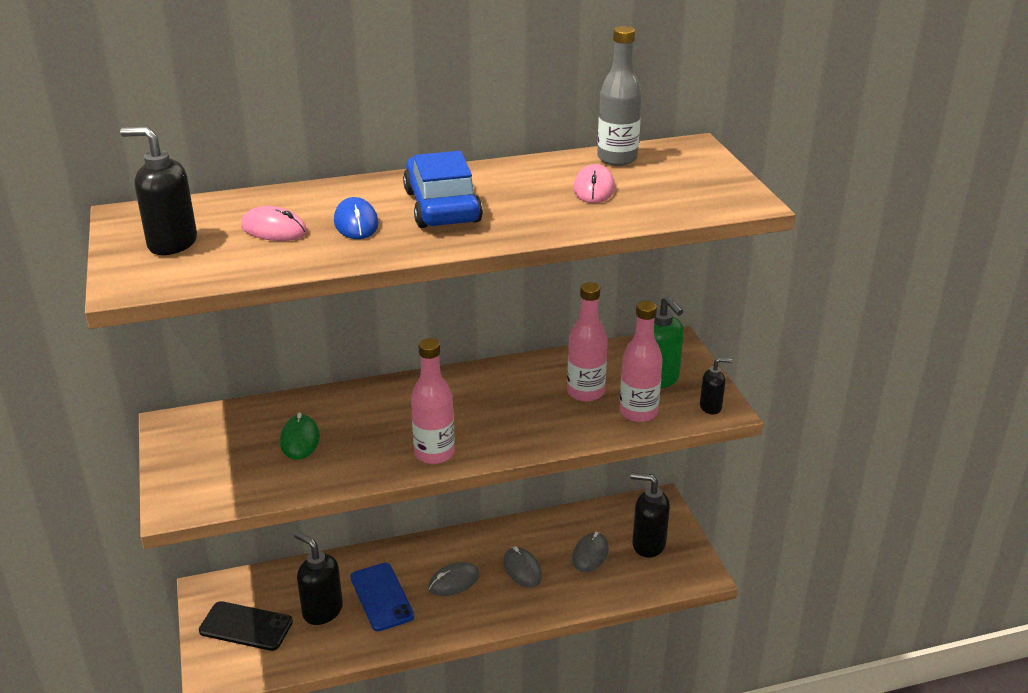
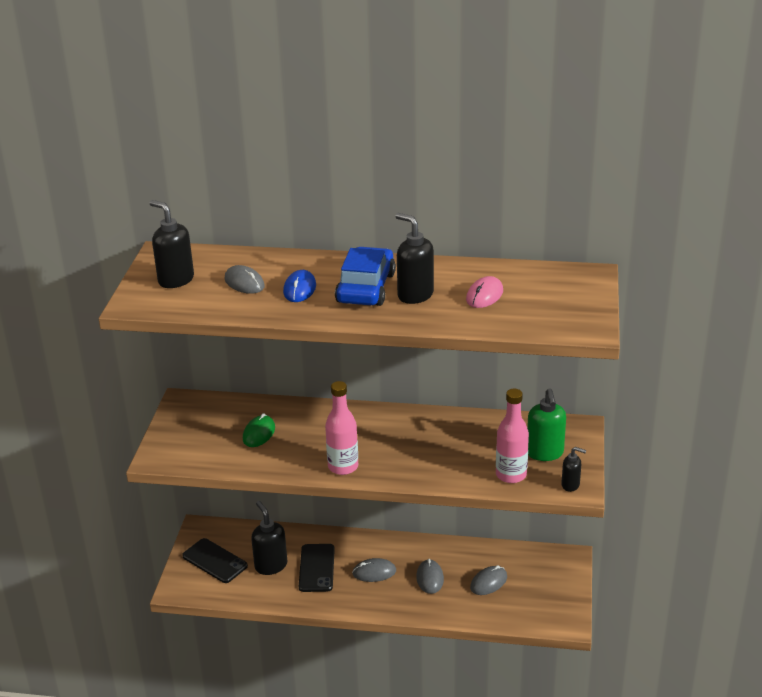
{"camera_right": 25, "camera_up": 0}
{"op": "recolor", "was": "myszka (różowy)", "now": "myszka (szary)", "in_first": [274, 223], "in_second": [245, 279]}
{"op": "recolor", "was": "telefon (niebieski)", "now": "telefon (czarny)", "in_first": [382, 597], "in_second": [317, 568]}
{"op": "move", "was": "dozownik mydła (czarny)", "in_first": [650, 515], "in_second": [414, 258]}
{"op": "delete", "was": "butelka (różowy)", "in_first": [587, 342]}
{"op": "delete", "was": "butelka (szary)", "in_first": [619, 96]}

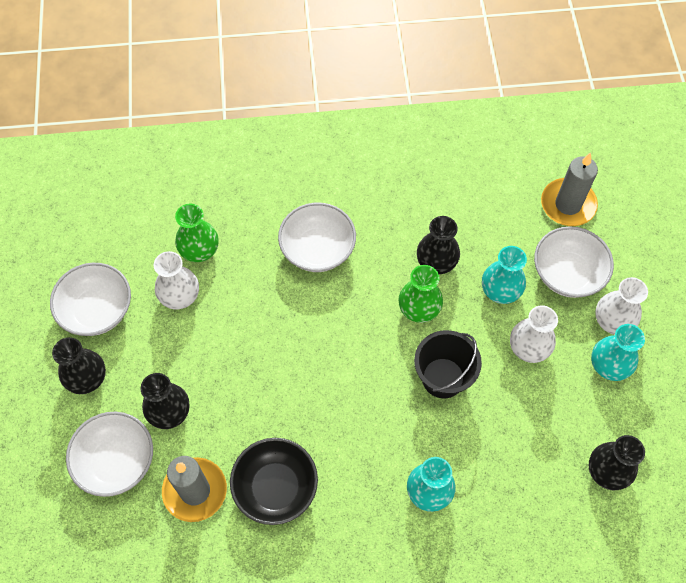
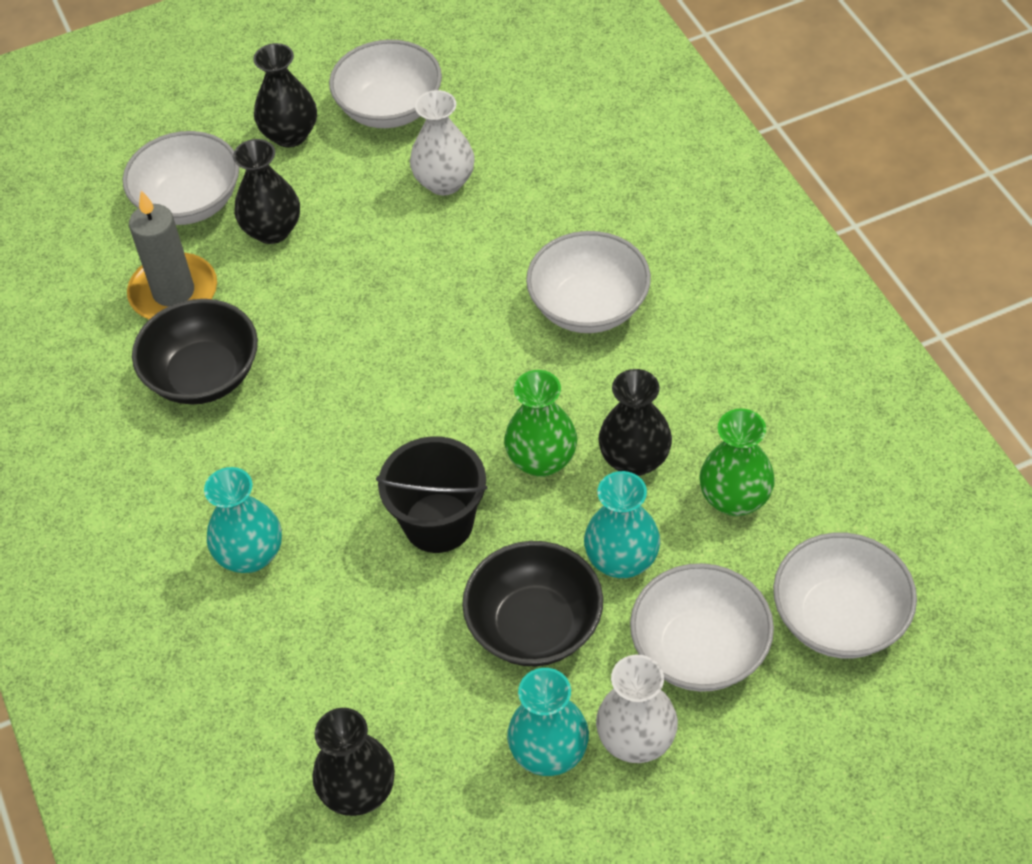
{"camera_right": 75, "camera_up": -10}
{"op": "replace", "was": "wazon (biały)", "now": "miska (czarny)", "in_first": [534, 334], "in_second": [532, 603]}
{"op": "move", "was": "wazon (zielony)", "in_first": [197, 233], "in_second": [737, 462]}
{"op": "replace", "was": "świeca (szary)", "now": "miska (biały)", "in_first": [569, 189], "in_second": [845, 595]}

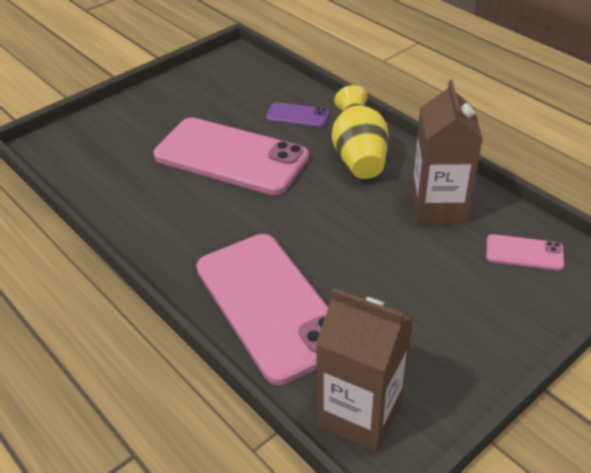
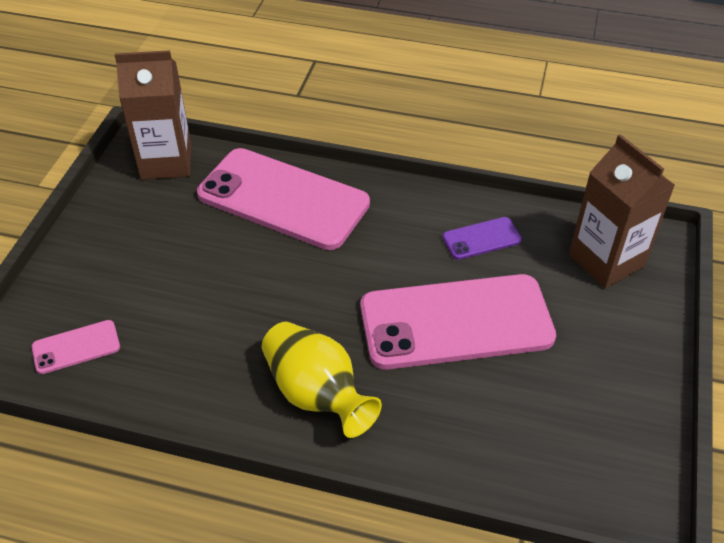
{"camera_right": 145, "camera_up": 5}
{"op": "move", "was": "telefon (fioletowy)", "in_first": [297, 115], "in_second": [482, 238]}
{"op": "move", "was": "karton mleka (brązowy)", "in_first": [447, 152], "in_second": [622, 211]}

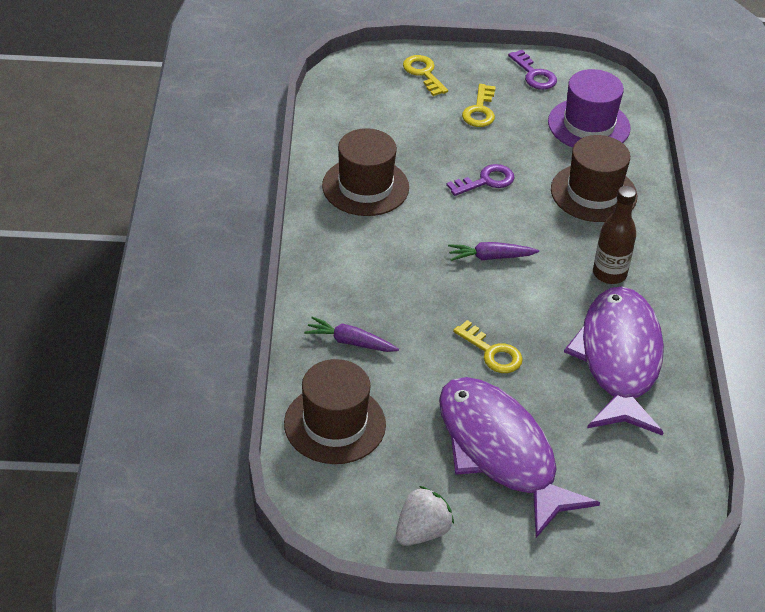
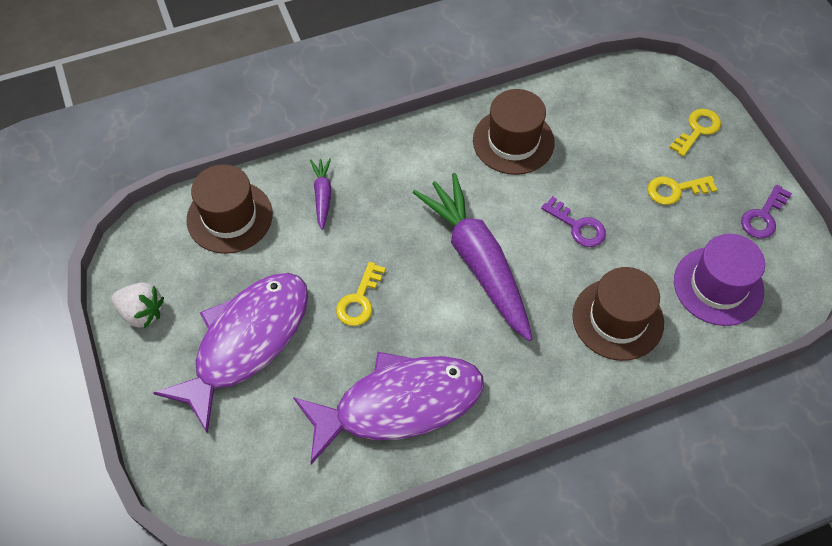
{"camera_right": 70, "camera_up": 15}
{"op": "resize", "was": "marchewka (fioletowy)", "in_first": [493, 251], "in_second": [473, 257], "ratio": 2.28}
{"op": "delete", "was": "butelka (brązowy)", "in_first": [614, 235]}

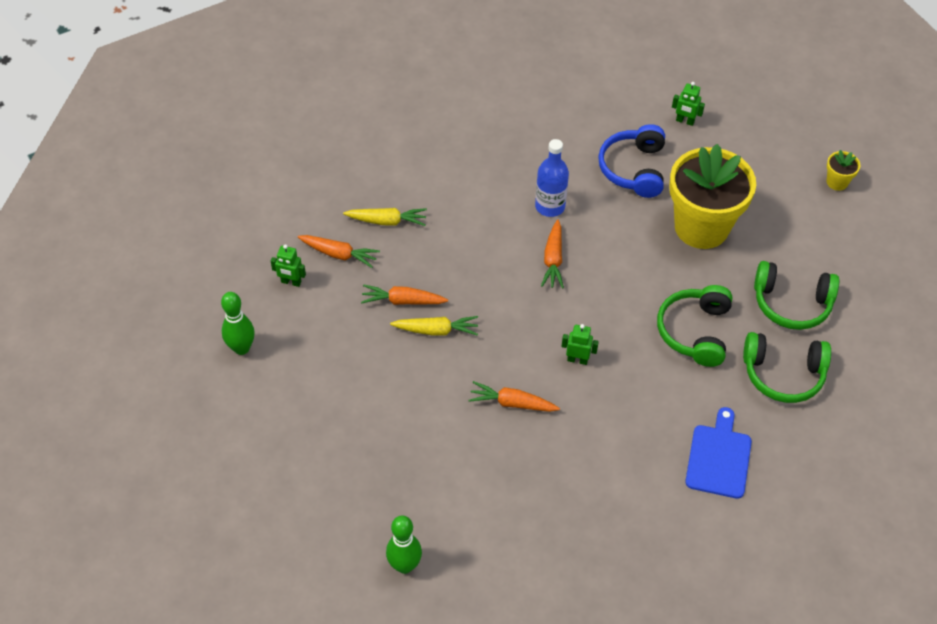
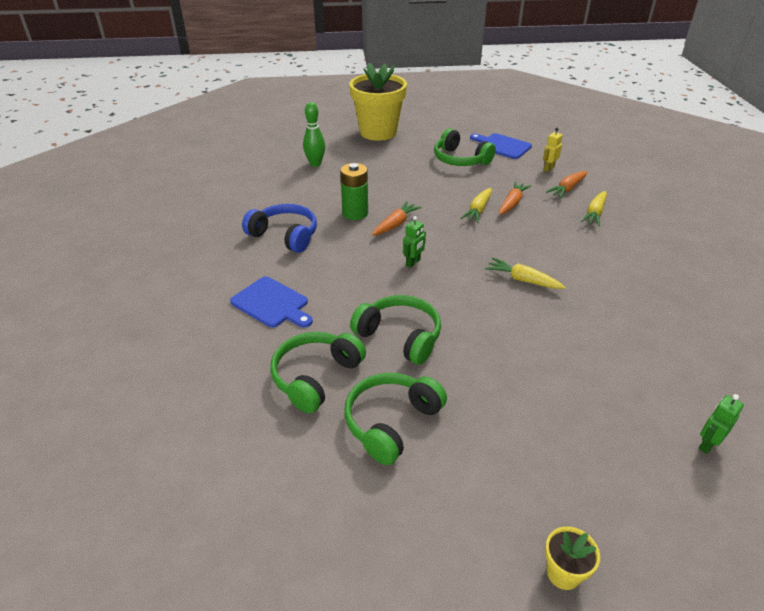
{"camera_right": 115, "camera_up": -15}
{"op": "move", "was": "słuchawki (niebieski)", "in_first": [631, 161], "in_second": [279, 228]}
{"op": "insert", "now": "bateria (zielony)", "in_second": [354, 191]}
{"op": "move", "was": "doniczka (żółty)", "in_first": [712, 196], "in_second": [378, 102]}
{"op": "insert", "now": "słuchawki (zielony)", "in_second": [465, 147]}
{"op": "replace", "was": "kręgiel (zielony)", "now": "deska do krojenia (niebieski)", "in_first": [238, 323], "in_second": [501, 146]}
{"op": "recolor", "was": "marchewka (pomarańczowy)", "now": "marchewka (żółty)", "in_first": [552, 254], "in_second": [525, 273]}
{"op": "recolor", "was": "robot (zielony)", "now": "robot (żółty)", "in_first": [288, 265], "in_second": [553, 150]}
{"op": "delete", "was": "butelka (niebieski)", "in_first": [552, 178]}

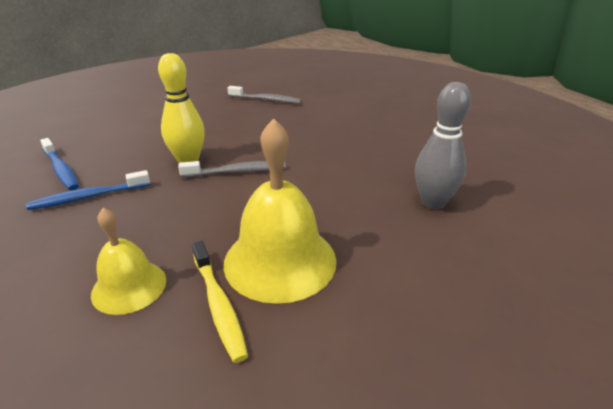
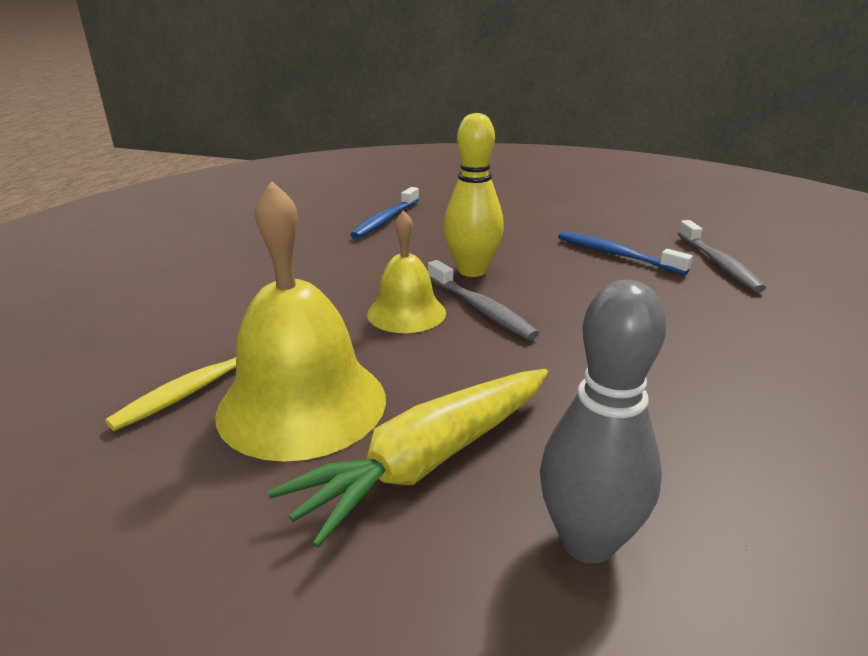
{"camera_right": 65, "camera_up": -5}
{"op": "insert", "now": "marchewka (żółty)", "in_second": [408, 458]}
{"op": "move", "was": "dzwonek (żółty)", "in_first": [128, 261], "in_second": [406, 271]}
{"op": "move", "was": "szczoteczka do zębów (niebieski)", "in_first": [88, 190], "in_second": [625, 253]}

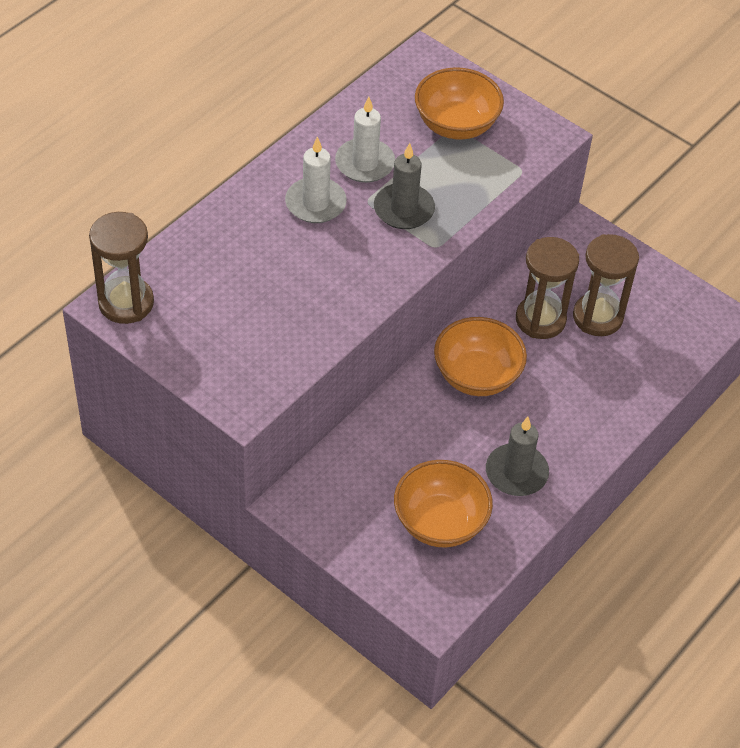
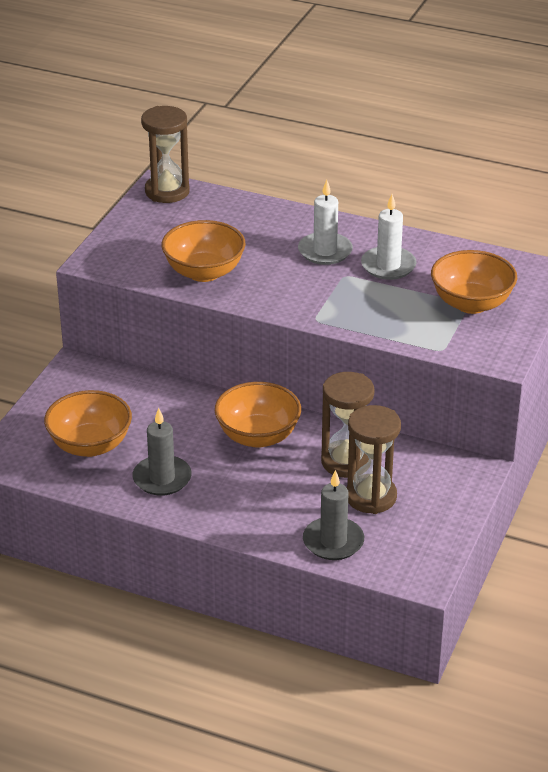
{"camera_right": 75, "camera_up": -15}
{"op": "insert", "now": "miska (pomarańczowy)", "in_second": [203, 251]}
{"op": "move", "was": "świeca (szary)", "in_first": [404, 186], "in_second": [333, 515]}

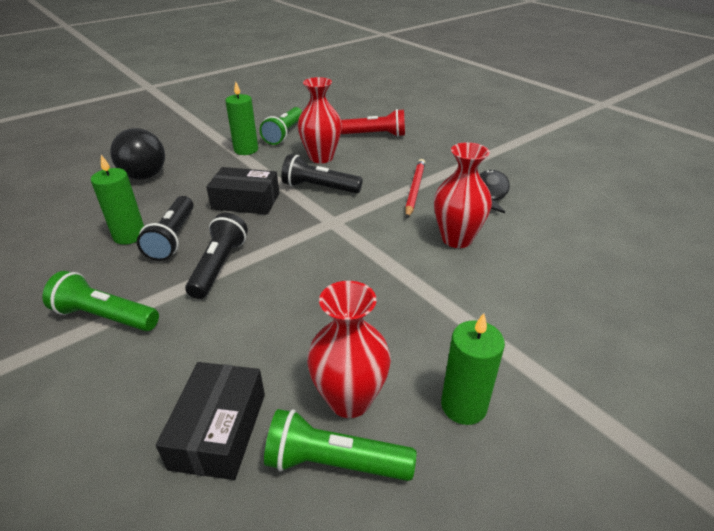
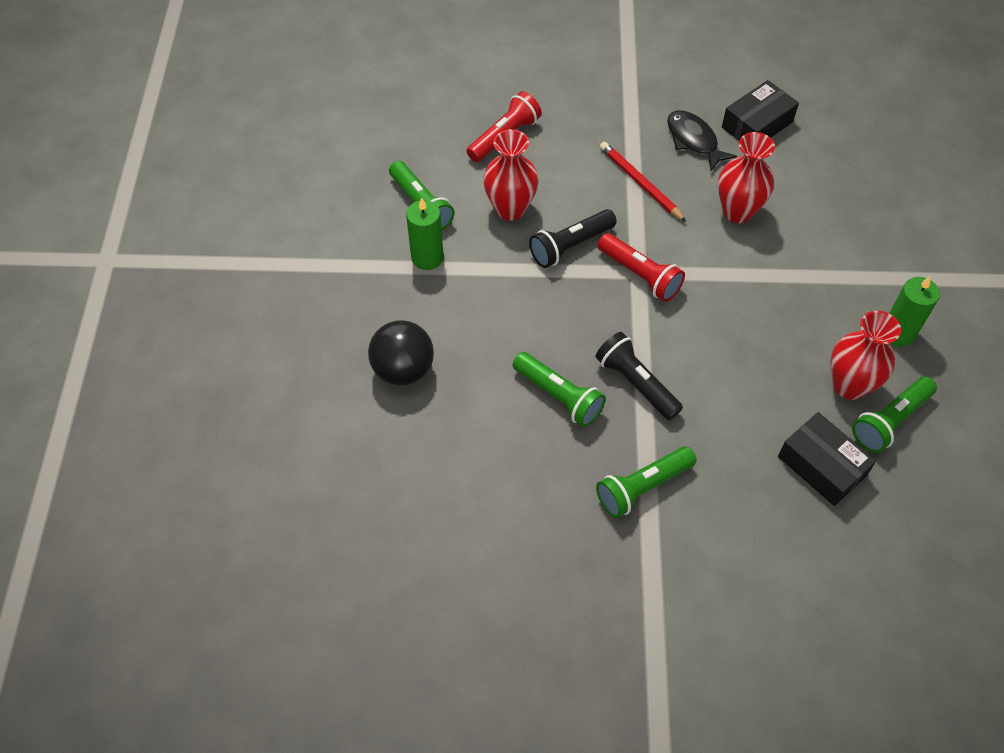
{"camera_right": -50, "camera_up": 20}
{"op": "recolor", "was": "latarka (czarny)", "now": "latarka (zielony)", "in_first": [165, 228], "in_second": [559, 389]}
{"op": "insert", "now": "latarka (czerwony)", "in_second": [641, 267]}
{"op": "move", "was": "pudełko (czarny)", "in_first": [242, 191], "in_second": [760, 110]}
{"op": "delete", "was": "świeca (zielony)", "in_first": [117, 200]}

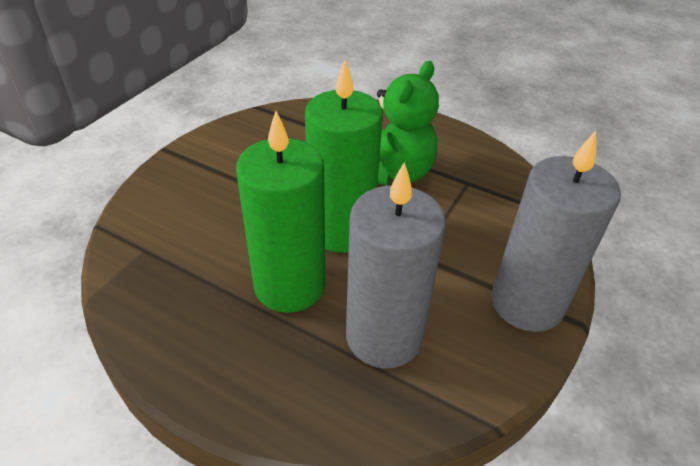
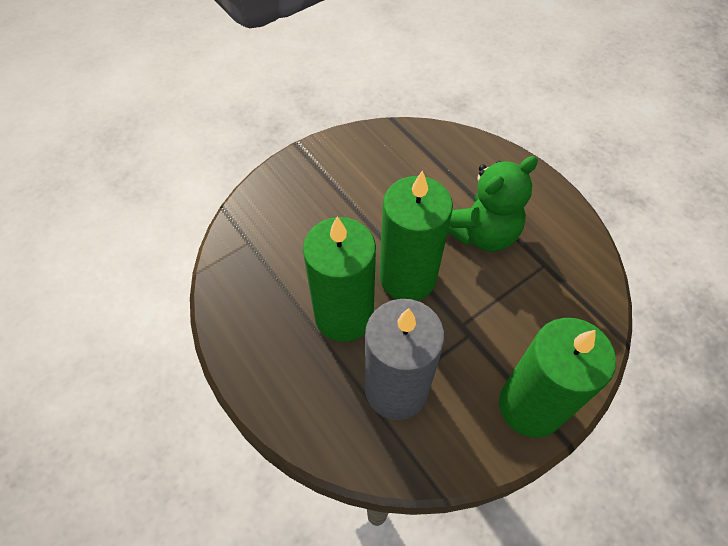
{"camera_right": 25, "camera_up": 15}
{"op": "recolor", "was": "świeca (szary)", "now": "świeca (zielony)", "in_first": [556, 231], "in_second": [557, 378]}

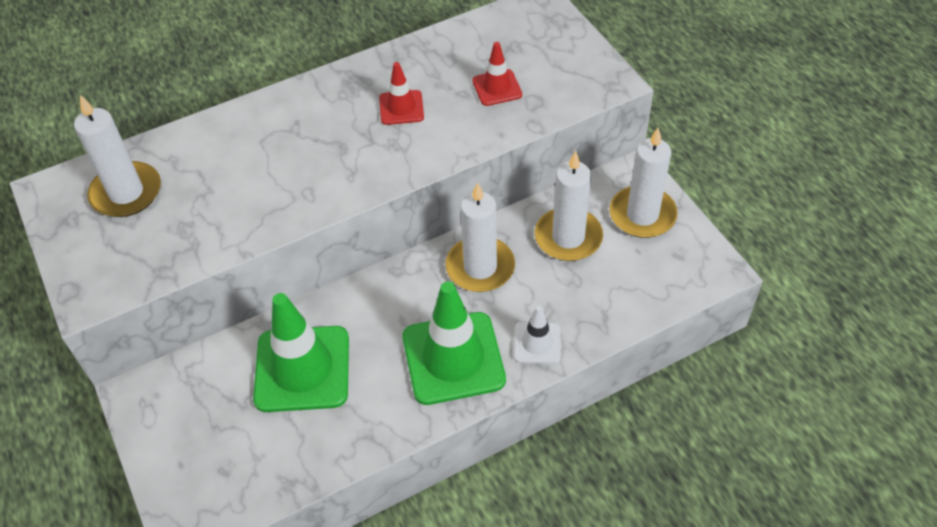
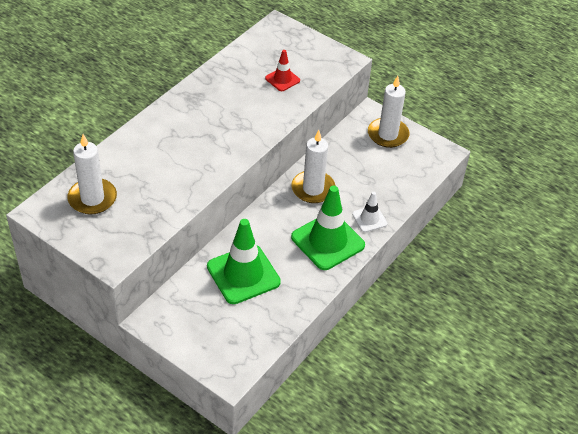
{"camera_right": -30, "camera_up": -5}
{"op": "delete", "was": "pachołek (czerwony)", "in_first": [401, 93]}
{"op": "delete", "was": "świeca (biały)", "in_first": [569, 206]}

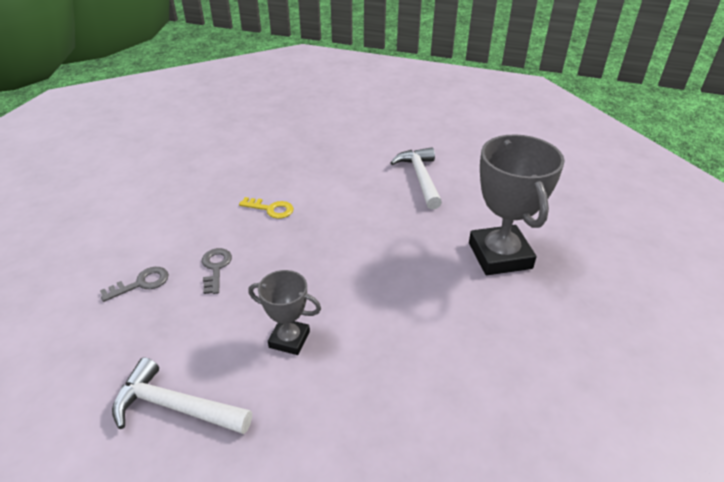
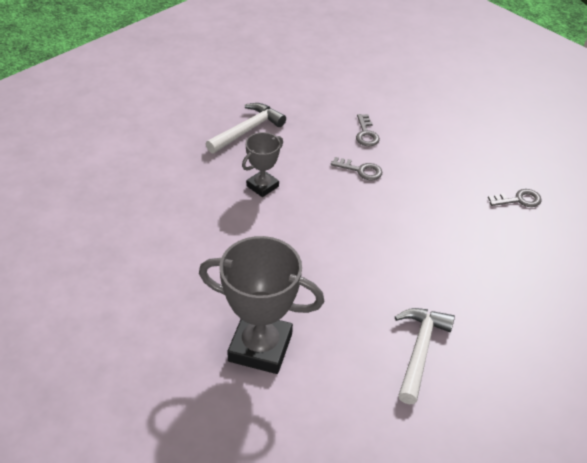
{"camera_right": 115, "camera_up": 5}
{"op": "rotate", "was": "młotek (biały)", "in_first": [416, 178], "in_second": [425, 356], "clockwise": -90}
{"op": "insert", "now": "klucz (szary)", "in_second": [515, 198]}
{"op": "delete", "was": "klucz (żółty)", "in_first": [266, 208]}

